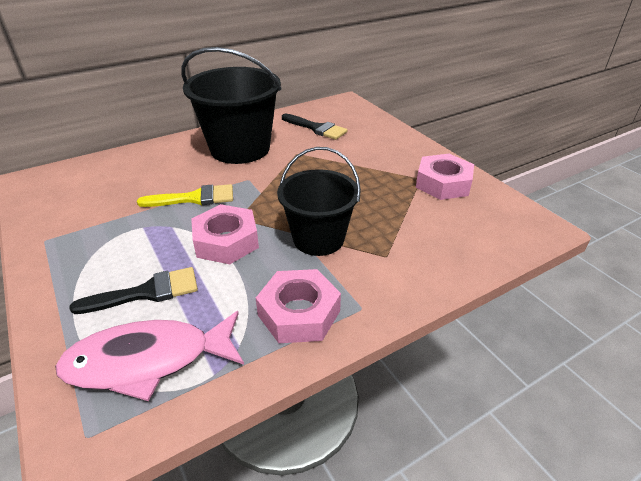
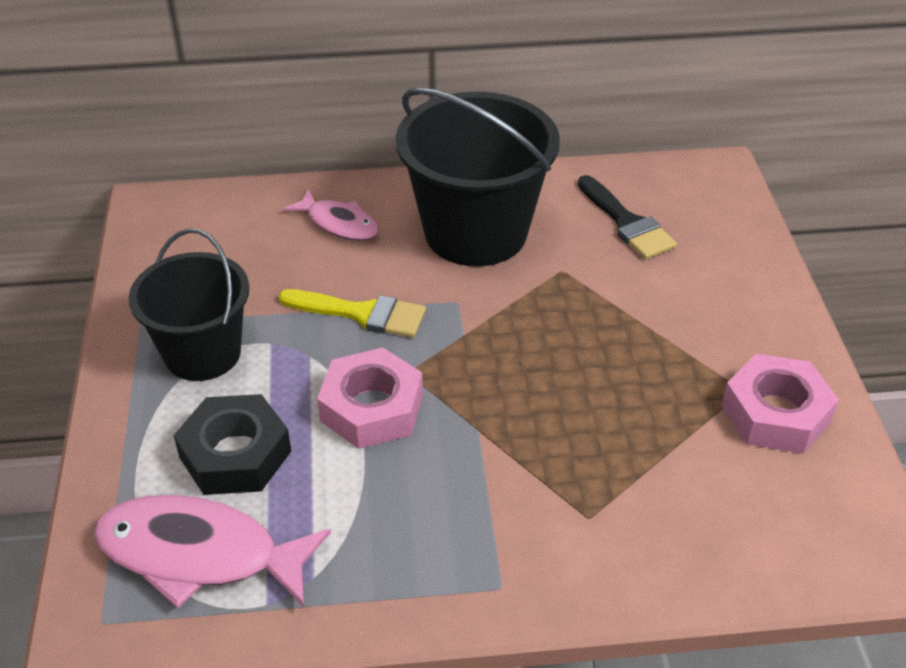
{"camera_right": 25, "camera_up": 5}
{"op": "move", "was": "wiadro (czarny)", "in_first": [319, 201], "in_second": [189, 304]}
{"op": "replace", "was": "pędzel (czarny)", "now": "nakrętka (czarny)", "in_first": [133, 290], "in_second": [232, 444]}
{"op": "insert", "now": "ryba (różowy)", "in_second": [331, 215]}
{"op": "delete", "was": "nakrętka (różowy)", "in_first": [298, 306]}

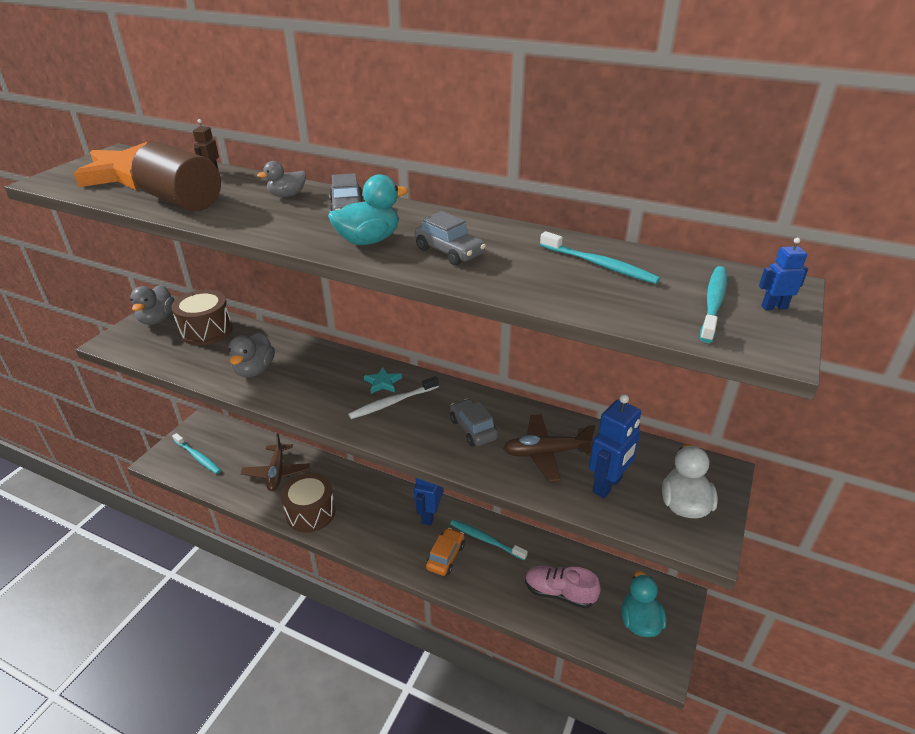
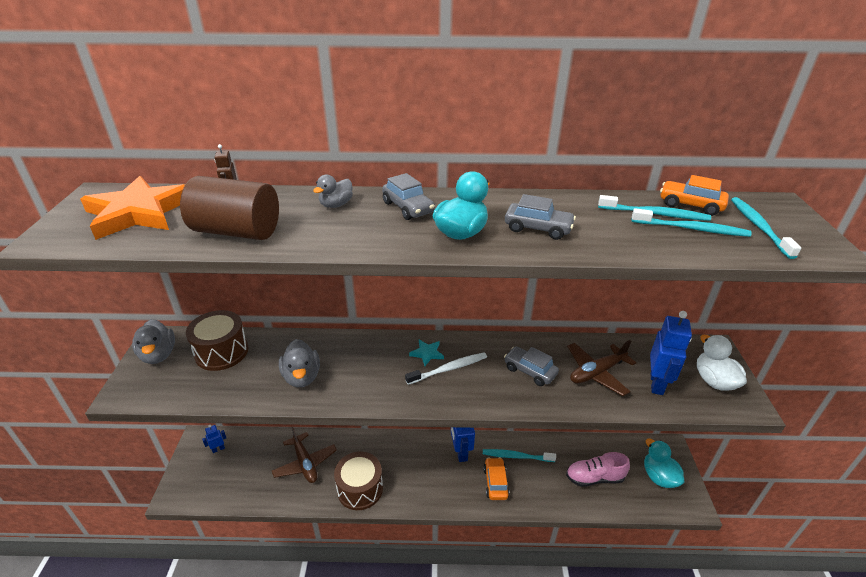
{"camera_right": -25, "camera_up": 0}
{"op": "move", "was": "robot (niebieski)", "in_first": [783, 274], "in_second": [214, 439]}
{"op": "rotate", "was": "szczoteczka do zębów (biały)", "in_first": [393, 397], "in_second": [446, 368], "clockwise": -150}
{"op": "move", "was": "szczoteczka do zębów (turkusowy)", "in_first": [196, 453], "in_second": [691, 222]}
{"op": "insert", "now": "samochód (pomarańczowy)", "in_second": [694, 195]}

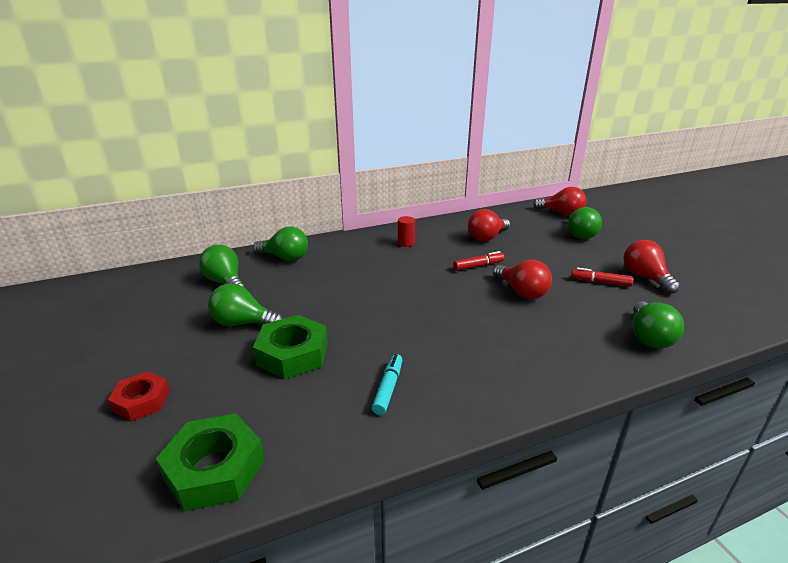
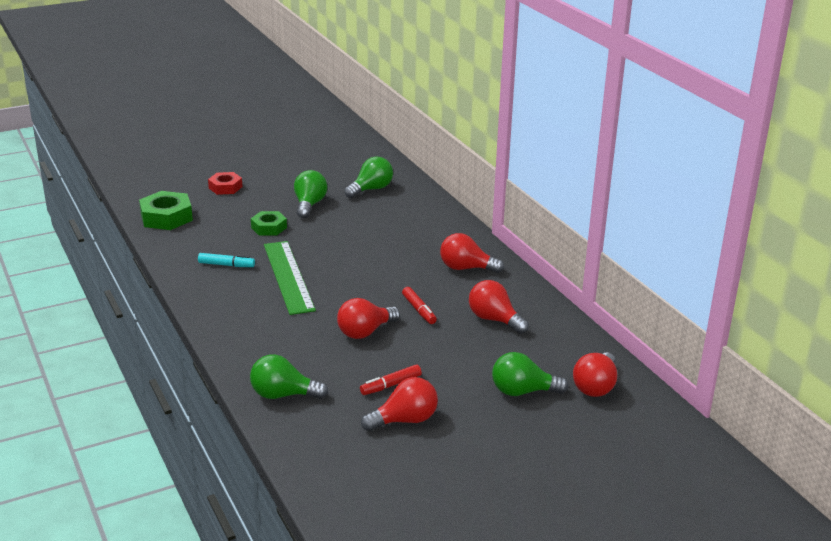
{"camera_right": 85, "camera_up": 0}
{"op": "resize", "was": "nakrętka (zielony)", "in_first": [290, 347], "in_second": [269, 223], "ratio": 0.64}
{"op": "insert", "now": "linijka (zielony)", "in_second": [290, 278]}
{"op": "rotate", "was": "flamaster (czerwony)", "in_first": [602, 277], "in_second": [391, 379], "clockwise": -135}
{"op": "replace", "was": "walec (czerwony)", "now": "żarówka (czerwony)", "in_first": [406, 231], "in_second": [472, 253]}
{"op": "delete", "was": "żarówka (zielony)", "in_first": [280, 243]}

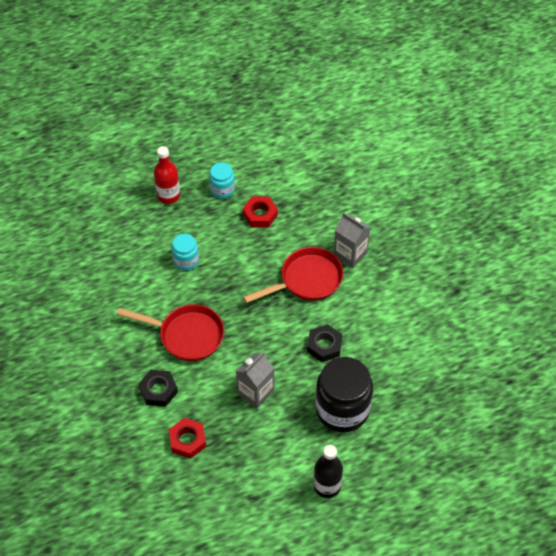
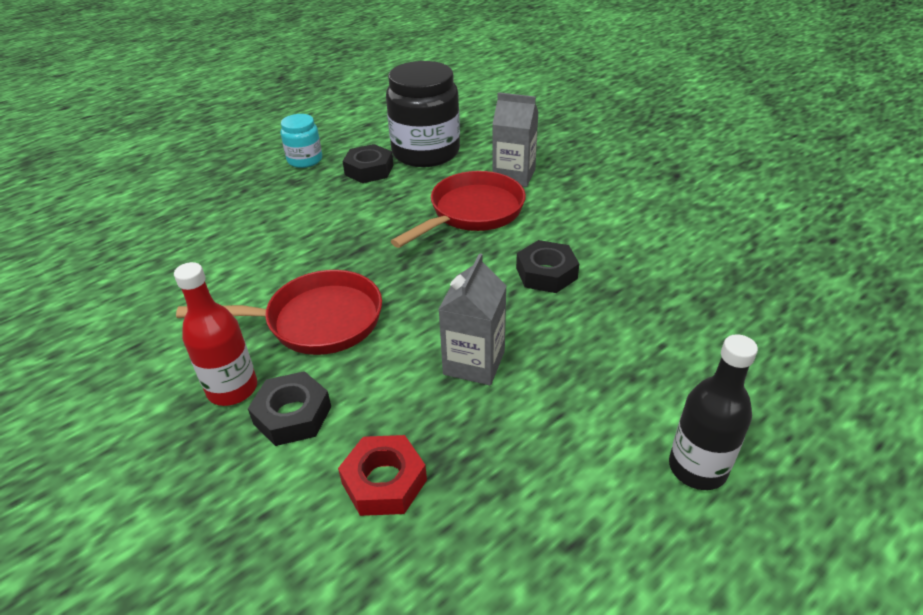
{"camera_right": -20, "camera_up": -15}
{"op": "move", "was": "butelka (czerwony)", "in_first": [167, 175], "in_second": [215, 334]}
{"op": "recolor", "was": "nakrętka (czerwony)", "now": "nakrętka (czarny)", "in_first": [260, 212], "in_second": [368, 163]}
{"op": "move", "was": "słoik (czarny)", "in_first": [344, 394], "in_second": [423, 114]}
{"op": "delete", "was": "słoik (turkusowy)", "in_first": [185, 252]}

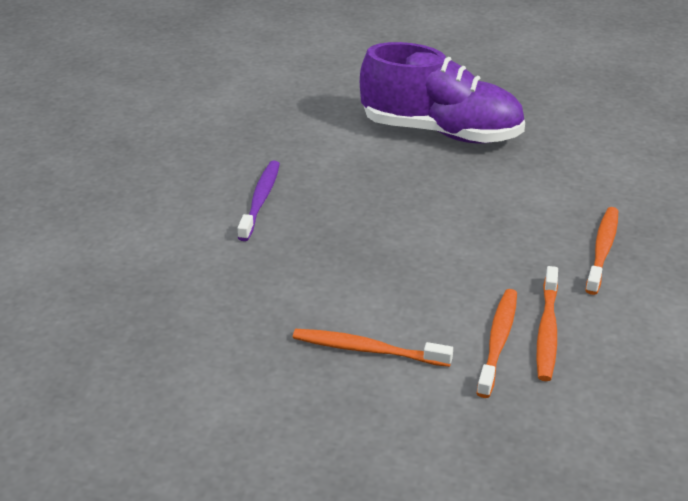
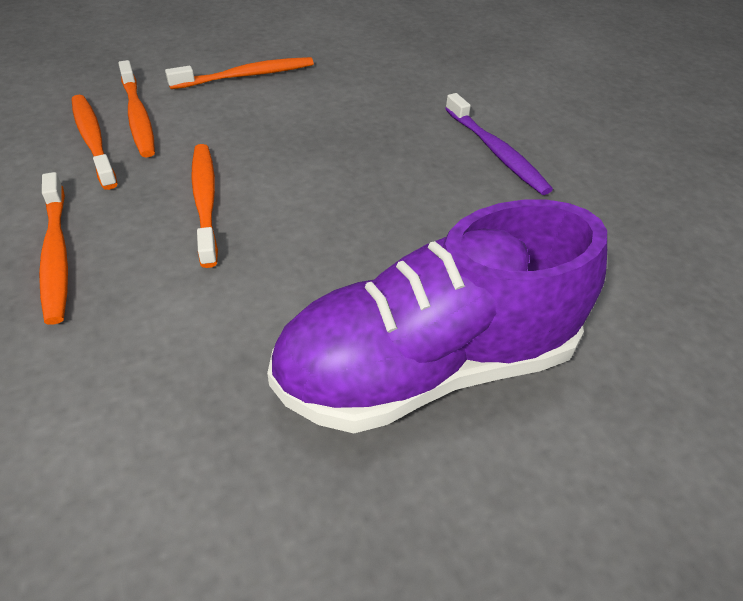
{"camera_right": 140, "camera_up": 10}
{"op": "insert", "now": "szczoteczka do zębów (pomarańczowy)", "in_second": [204, 206]}

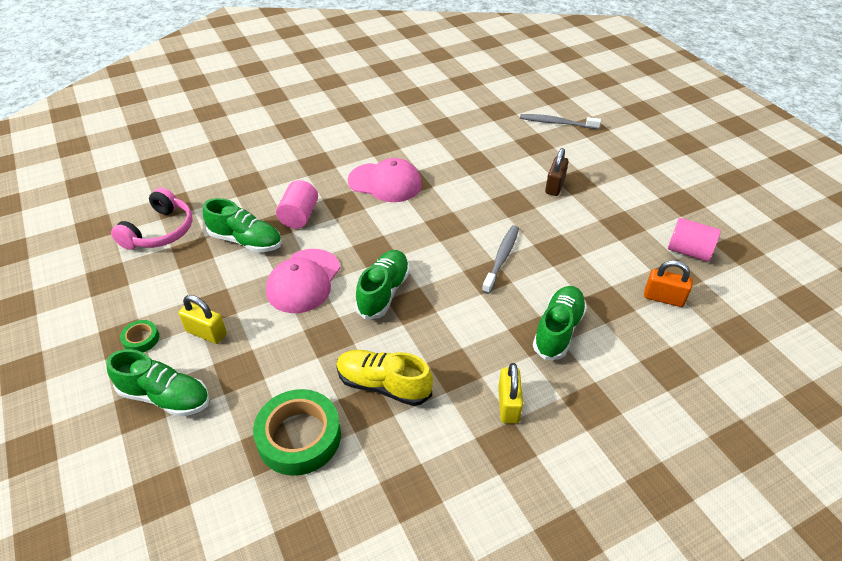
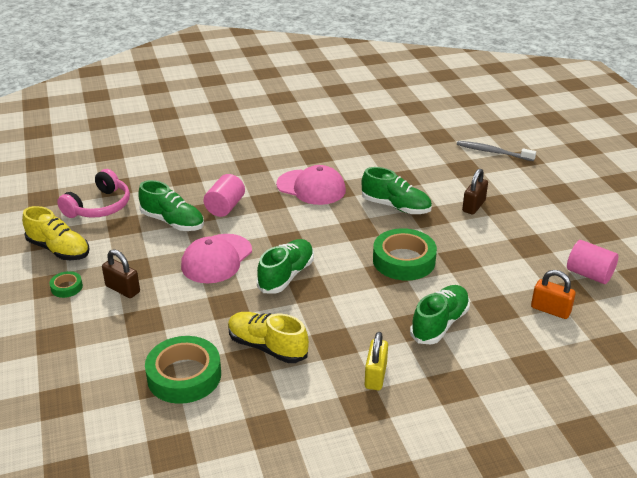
{"camera_right": 10, "camera_up": -10}
{"op": "insert", "now": "but (żółty)", "in_second": [55, 233]}
{"op": "recolor", "was": "kłódka (żółty)", "now": "kłódka (brązowy)", "in_first": [202, 319], "in_second": [121, 273]}
{"op": "move", "was": "but (zielony)", "in_first": [158, 383], "in_second": [397, 190]}
{"op": "replace", "was": "szczoteczka do zębów (szary)", "now": "taśma klejąca (zielony)", "in_first": [500, 259], "in_second": [405, 254]}

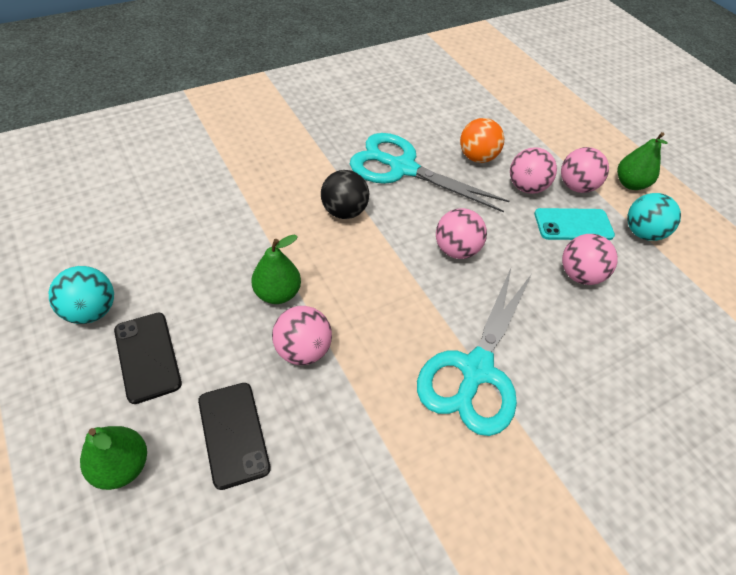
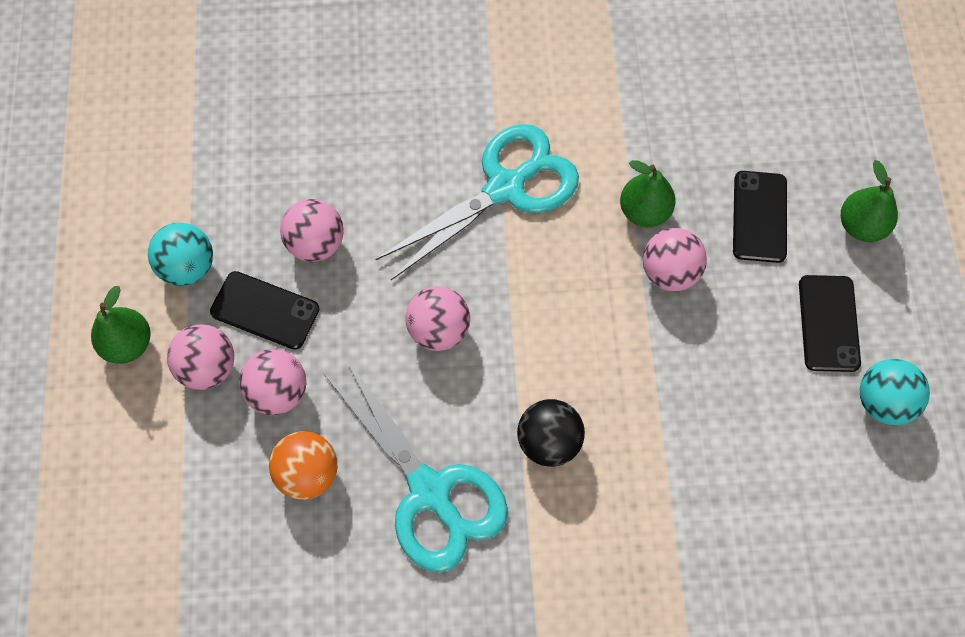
{"camera_right": -150, "camera_up": 15}
{"op": "recolor", "was": "telefon (turkusowy)", "now": "telefon (czarny)", "in_first": [574, 224], "in_second": [265, 310]}
{"op": "move", "was": "gruszka (zielony)", "in_first": [276, 269], "in_second": [647, 193]}

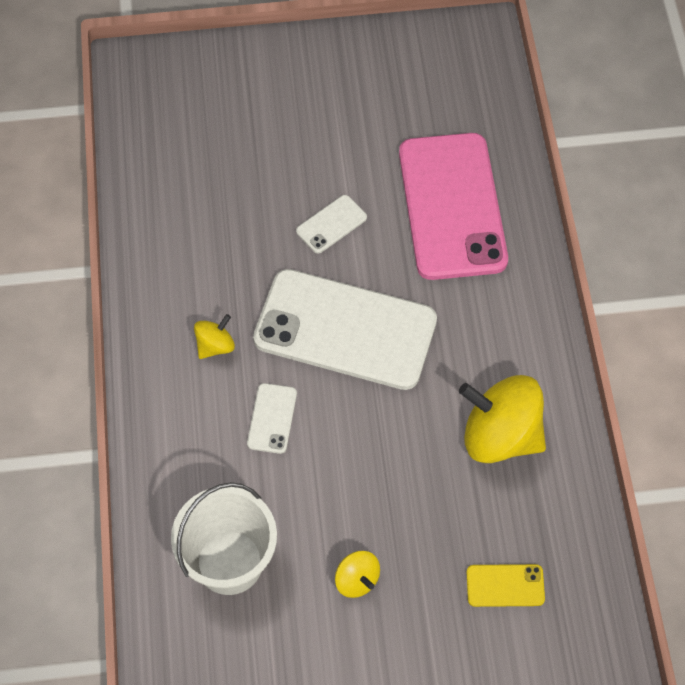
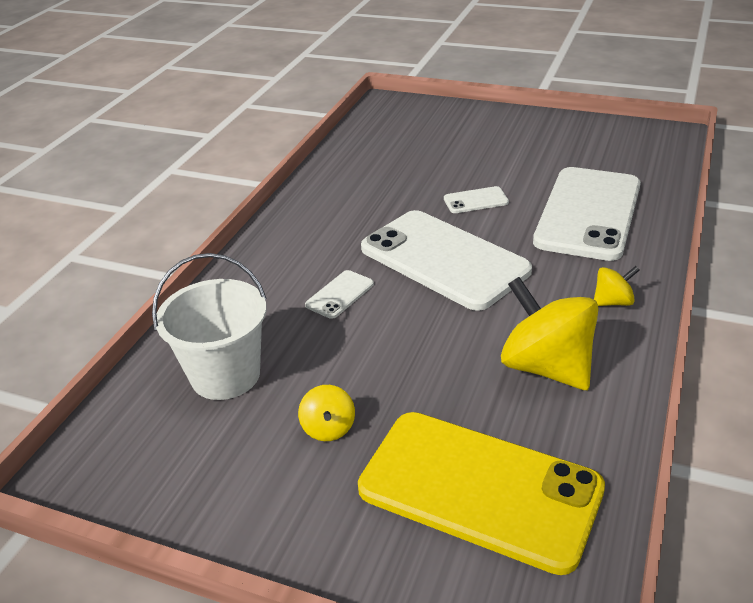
{"camera_right": 30, "camera_up": -25}
{"op": "resize", "was": "telefon (żółty)", "in_first": [505, 585], "in_second": [481, 493], "ratio": 2.43}
{"op": "recolor", "was": "telefon (różowy)", "now": "telefon (biały)", "in_first": [453, 206], "in_second": [587, 214]}
{"op": "move", "was": "bączek (żółty)", "in_first": [214, 336], "in_second": [616, 286]}

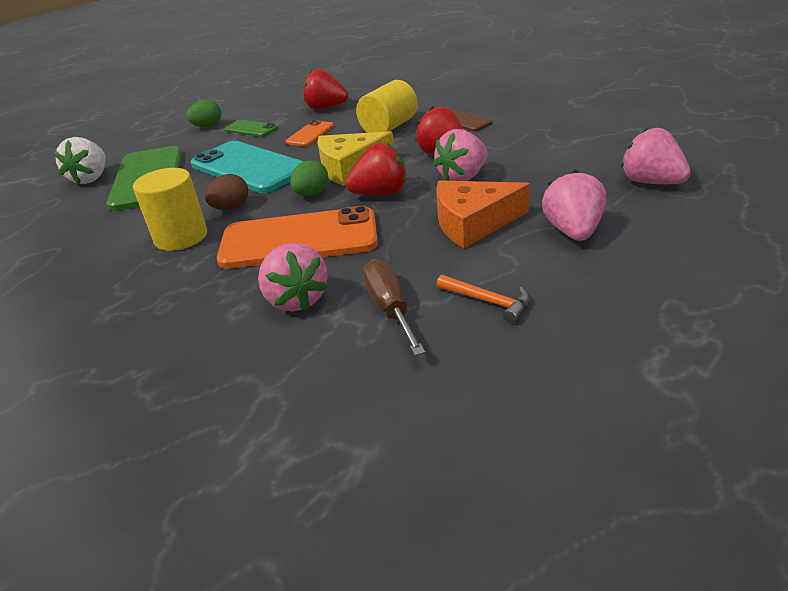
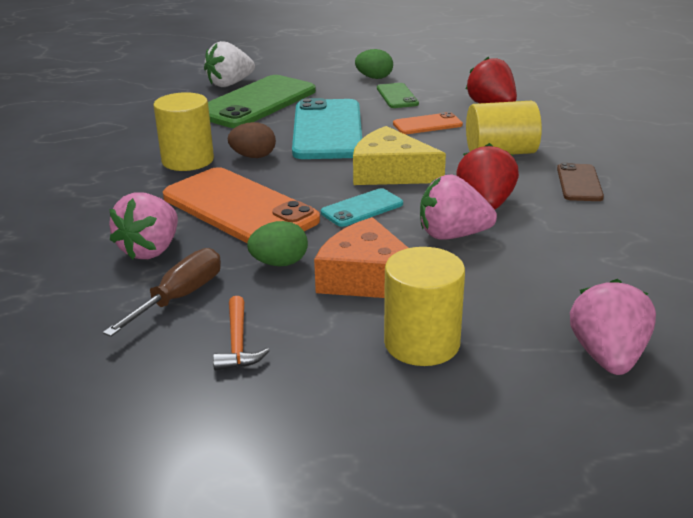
{"camera_right": 45, "camera_up": -5}
{"op": "move", "was": "jajko (zielony)", "in_first": [309, 178], "in_second": [277, 243]}
{"op": "replace", "was": "truskawka (czerwony)", "now": "telefon (turkusowy)", "in_first": [376, 168], "in_second": [362, 207]}
{"op": "replace", "was": "truskawka (różowy)", "now": "walec (żółty)", "in_first": [574, 205], "in_second": [424, 306]}

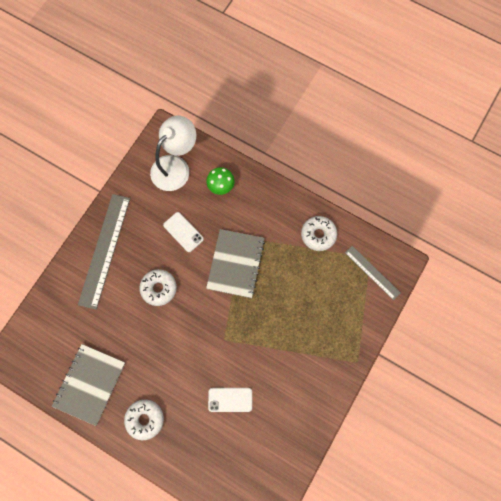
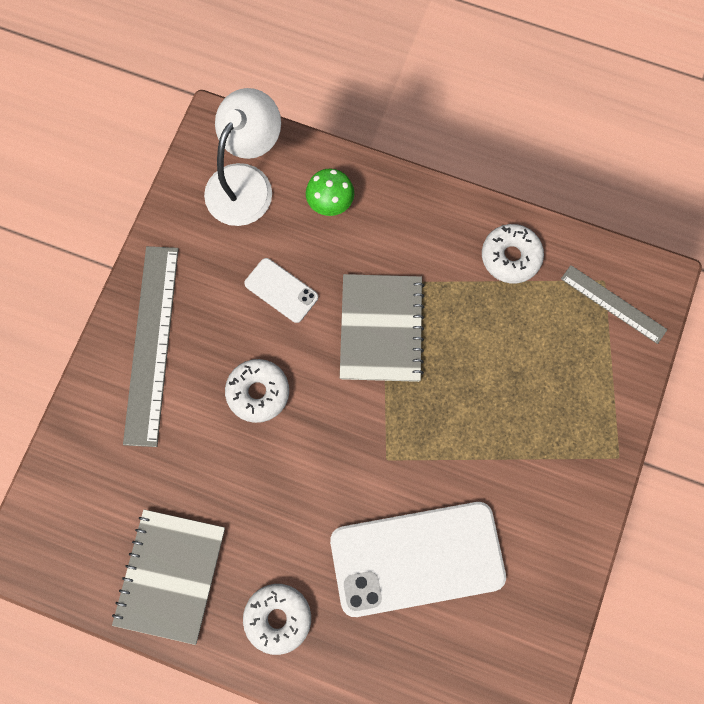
{"camera_right": -10, "camera_up": 0}
{"op": "resize", "was": "telefon (biały)", "in_first": [230, 400], "in_second": [418, 559], "ratio": 2.19}

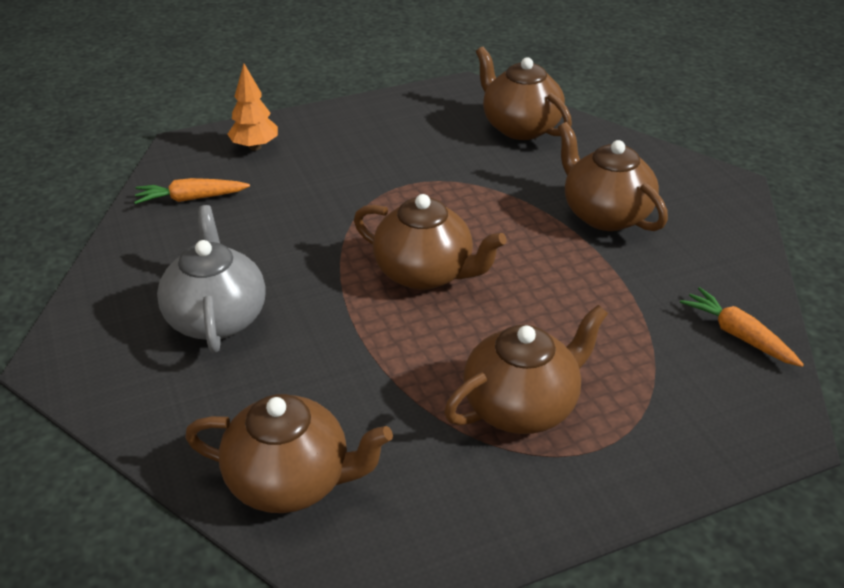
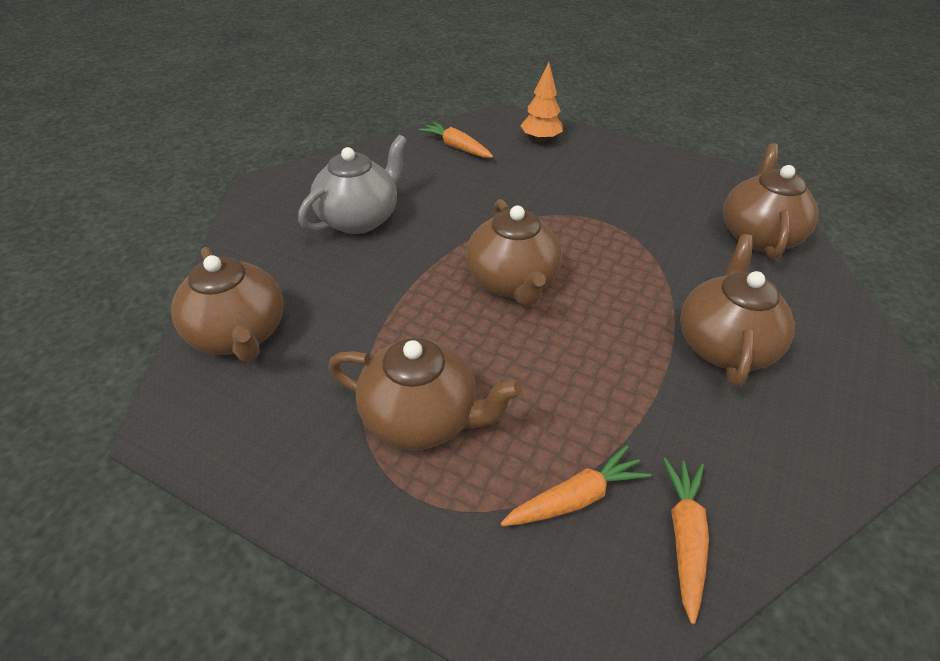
{"camera_right": 50, "camera_up": 5}
{"op": "insert", "now": "marchewka (pomarańczowy)", "in_second": [576, 485]}

